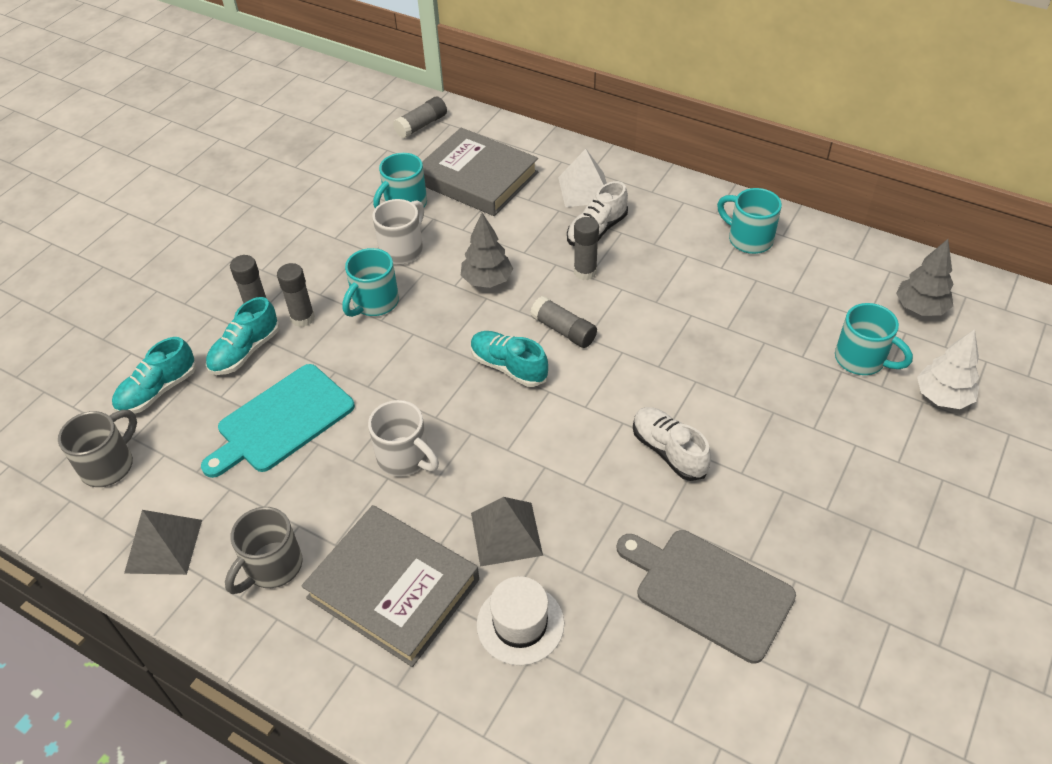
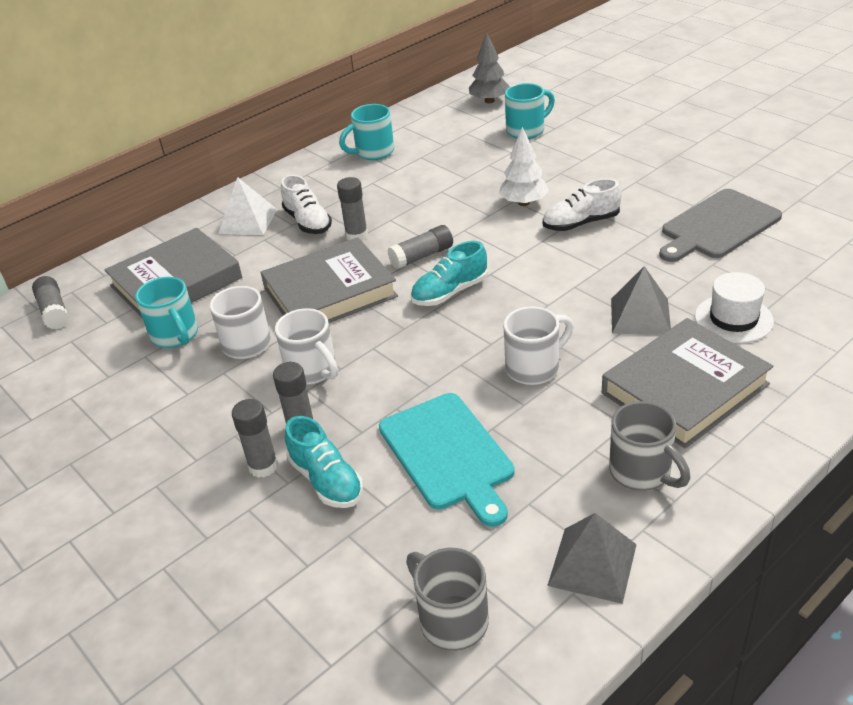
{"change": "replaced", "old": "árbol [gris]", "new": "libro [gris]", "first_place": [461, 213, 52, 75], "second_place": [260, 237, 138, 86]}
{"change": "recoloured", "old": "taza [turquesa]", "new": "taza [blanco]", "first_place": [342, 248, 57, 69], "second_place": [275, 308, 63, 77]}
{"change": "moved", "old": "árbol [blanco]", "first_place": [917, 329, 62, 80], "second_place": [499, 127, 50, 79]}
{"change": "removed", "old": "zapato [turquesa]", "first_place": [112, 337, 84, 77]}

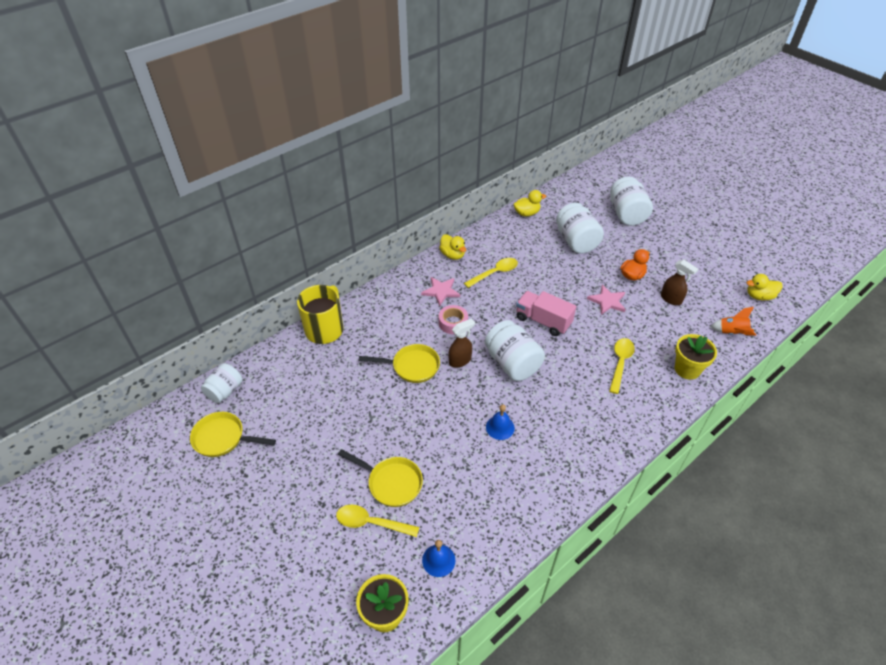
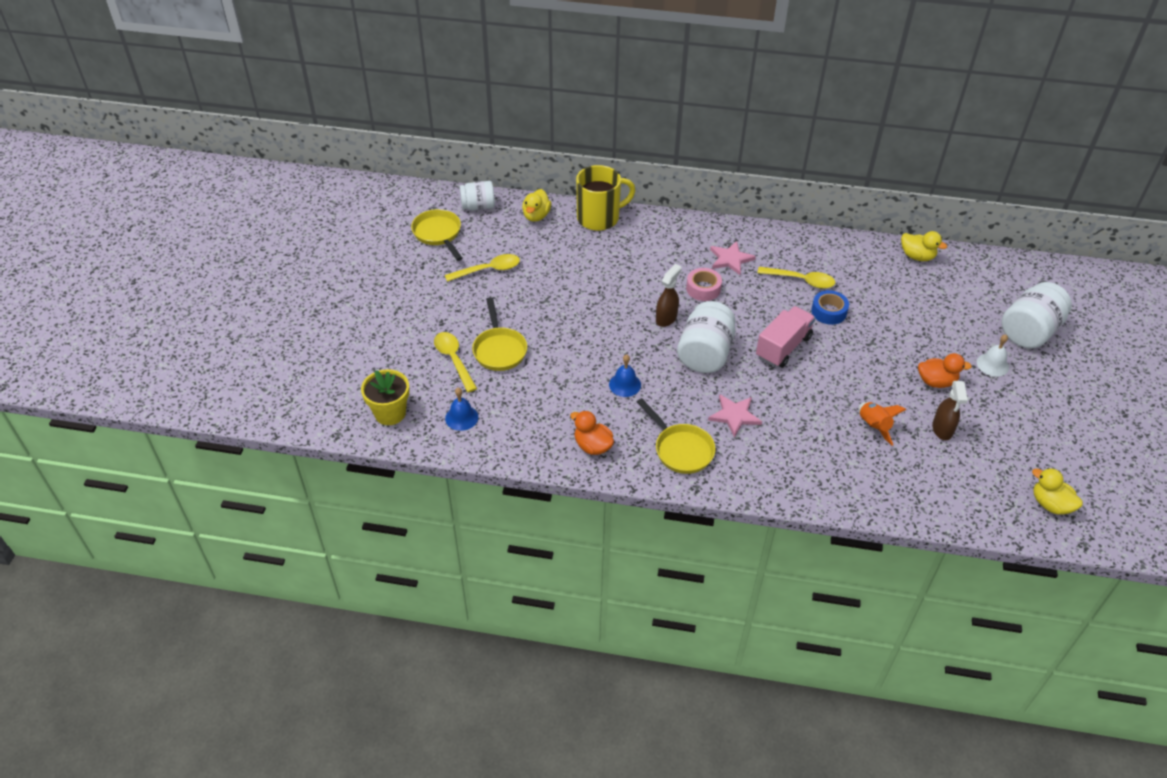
{"change": "moved", "old": "cuchara [amarillo]", "first_place": [609, 338, 26, 56], "second_place": [445, 254, 75, 28]}
{"change": "moved", "old": "pato [amarillo]", "first_place": [439, 234, 27, 26], "second_place": [522, 189, 29, 33]}
{"change": "added", "new": "pato [naranja]", "second_place": [570, 411, 44, 44]}
{"change": "moved", "old": "sartén [amarillo]", "first_place": [359, 344, 81, 39], "second_place": [637, 398, 79, 76]}
{"change": "turned", "old": "pulverizador [marrón]", "first_place": [448, 318, 27, 50], "second_place": [656, 264, 26, 63], "degrees": -75}
{"change": "moved", "old": "estrella [rosa]", "first_place": [587, 285, 39, 30], "second_place": [708, 394, 54, 44]}
{"change": "turned", "old": "camión [rosa]", "first_place": [516, 291, 60, 45], "second_place": [756, 306, 59, 61], "degrees": 45}
{"change": "added", "new": "cinta adhesiva [azul]", "second_place": [811, 290, 38, 35]}
{"change": "moved", "old": "cohete [naranja]", "first_place": [710, 307, 46, 29], "second_place": [858, 402, 49, 44]}
{"change": "added", "new": "campana [blanco]", "second_place": [977, 334, 32, 43]}
{"change": "removed", "old": "tarro [blanco]", "first_place": [556, 203, 48, 51]}
{"change": "removed", "old": "maceta [amarillo]", "first_place": [675, 334, 42, 46]}

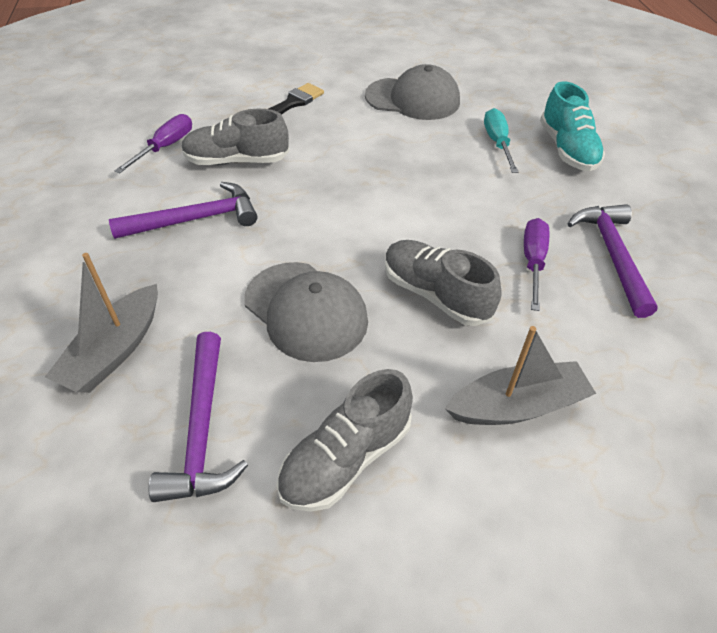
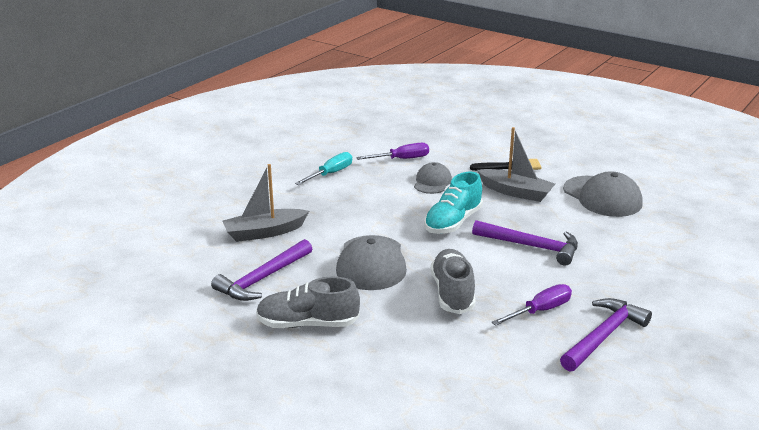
{"change": "moved", "old": "destornillador [turquesa]", "first_place": [484, 108, 35, 65], "second_place": [295, 152, 57, 33]}
{"change": "replaced", "old": "zapato [gris]", "new": "gorra [gris]", "first_place": [181, 109, 108, 56], "second_place": [414, 162, 38, 32]}
{"change": "moved", "old": "zapato [turquesa]", "first_place": [540, 81, 65, 90], "second_place": [424, 172, 59, 62]}
{"change": "moved", "old": "martillo [morado]", "first_place": [109, 182, 148, 57], "second_place": [472, 220, 106, 46]}
{"change": "moved", "old": "barco [gris]", "first_place": [445, 326, 151, 99], "second_place": [477, 127, 78, 75]}

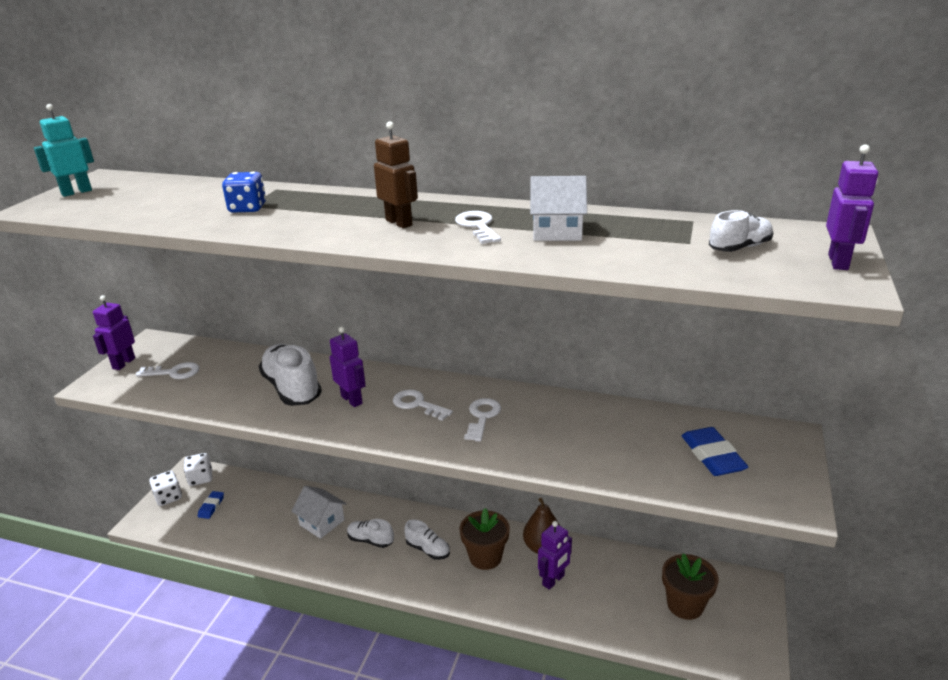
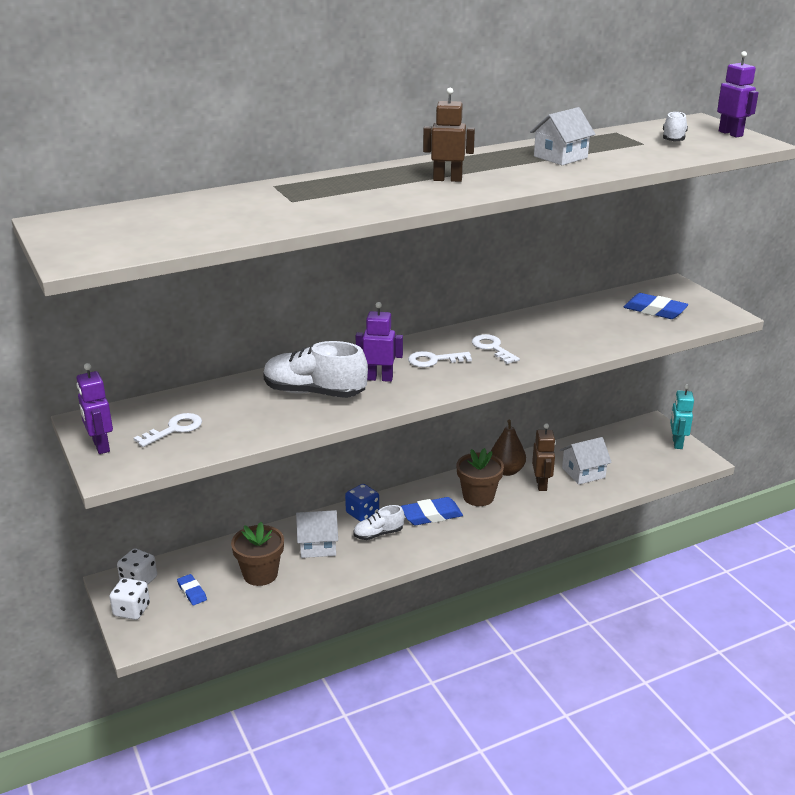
{"change": "moved", "old": "maceta [marrón]", "first_place": [662, 553, 57, 67], "second_place": [231, 522, 53, 64]}
{"change": "moved", "old": "dado [azul]", "first_place": [222, 172, 44, 41], "second_place": [345, 484, 34, 38]}
{"change": "replaced", "old": "zapato [blanco]", "new": "goma de borrar [azul]", "first_place": [404, 519, 46, 41], "second_place": [401, 497, 62, 28]}
{"change": "recoloured", "old": "robot [morado]", "new": "robot [marrón]", "first_place": [538, 521, 34, 69], "second_place": [532, 423, 24, 68]}
{"change": "added", "new": "casa [blanco]", "second_place": [560, 437, 52, 48]}
{"change": "moved", "old": "robot [turquesa]", "first_place": [34, 104, 60, 93], "second_place": [670, 385, 24, 64]}
{"change": "removed", "old": "llave [blanco]", "first_place": [455, 211, 46, 33]}

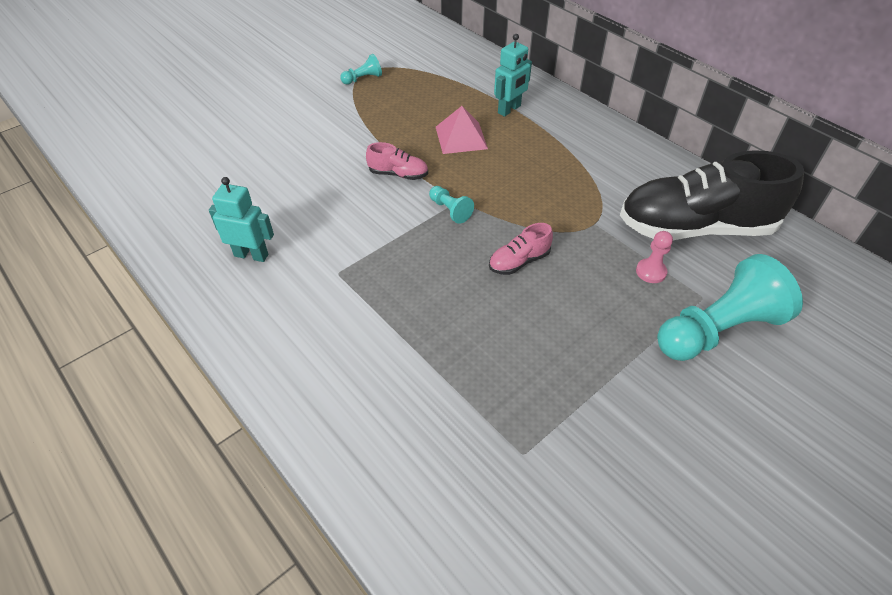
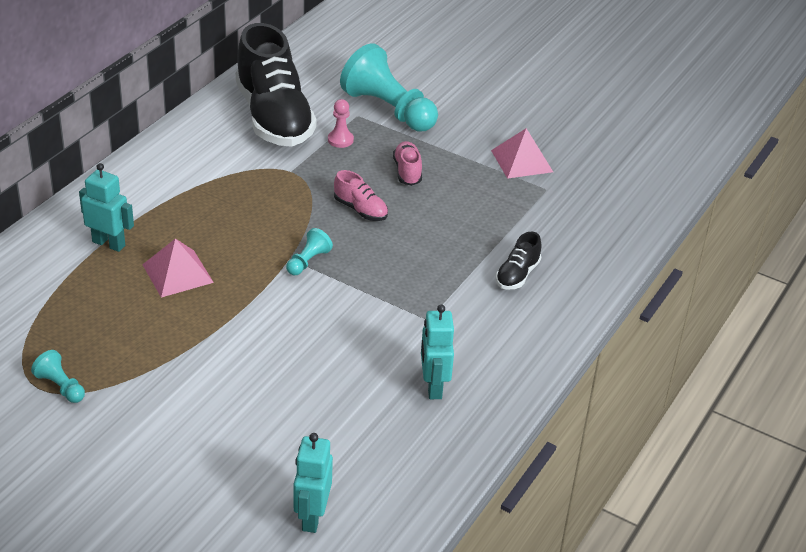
{"change": "added", "new": "robot [turquesa]", "second_place": [294, 433, 39, 100]}
{"change": "moved", "old": "zapato [rosa]", "first_place": [366, 142, 62, 38], "second_place": [393, 141, 29, 45]}
{"change": "added", "new": "pirámide [rosa]", "second_place": [491, 128, 62, 51]}
{"change": "added", "new": "zapato [negro]", "second_place": [496, 232, 46, 58]}

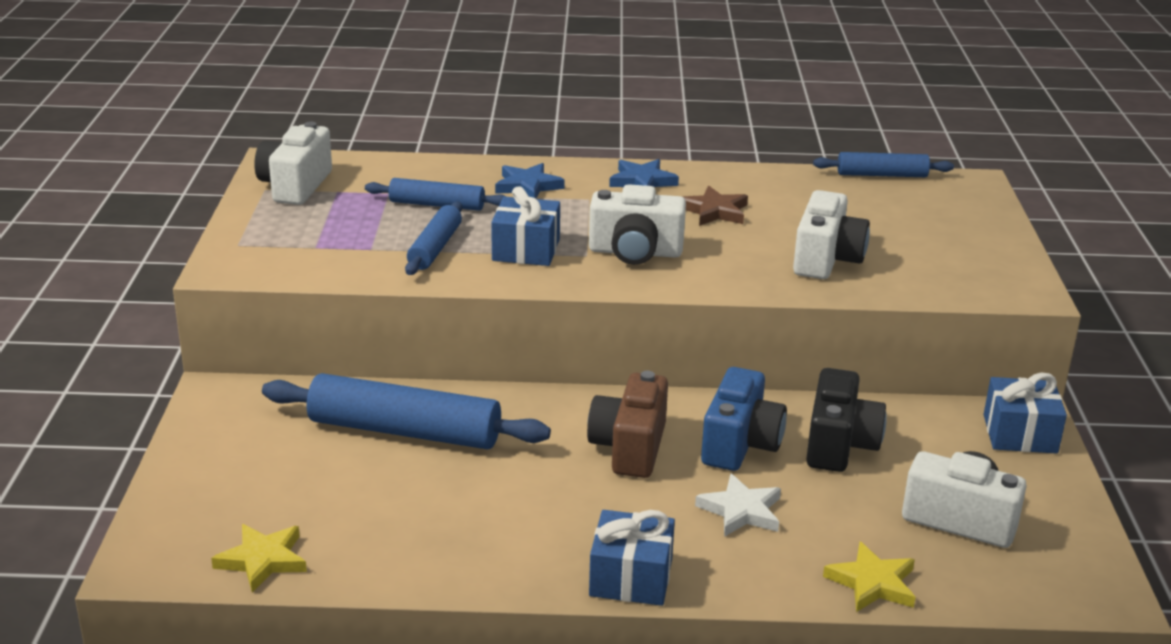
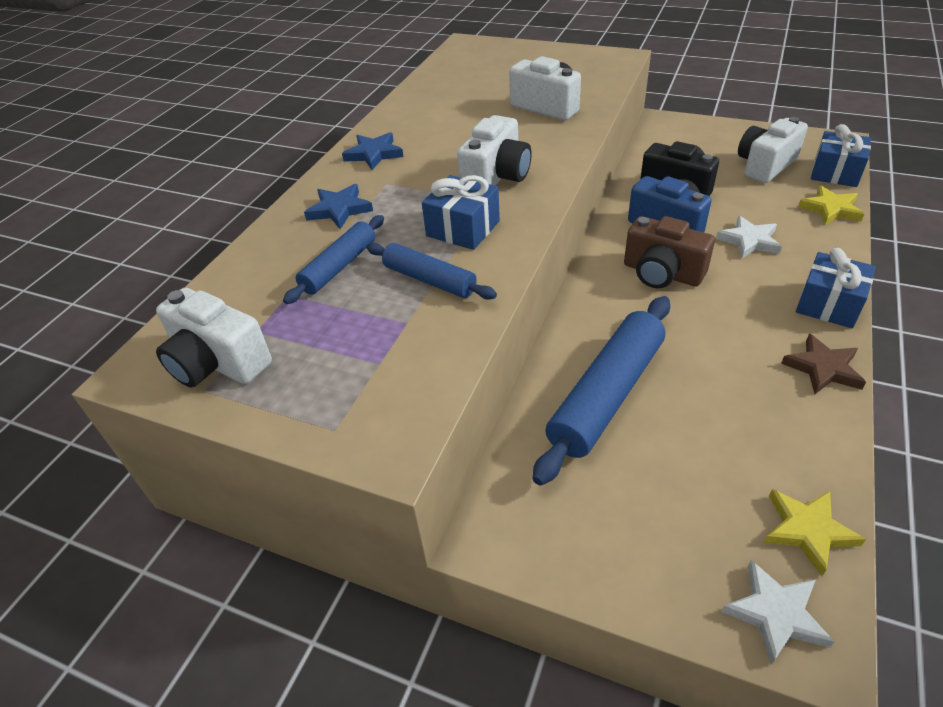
{"change": "added", "new": "estrella [blanco]", "second_place": [721, 560, 114, 105]}
{"change": "moved", "old": "estrella [marrón]", "first_place": [682, 186, 66, 40], "second_place": [781, 334, 85, 60]}
{"change": "moved", "old": "regalo [azul]", "first_place": [984, 373, 83, 81], "second_place": [811, 124, 60, 63]}
{"change": "removed", "old": "rodillo [azul]", "first_place": [813, 152, 141, 25]}

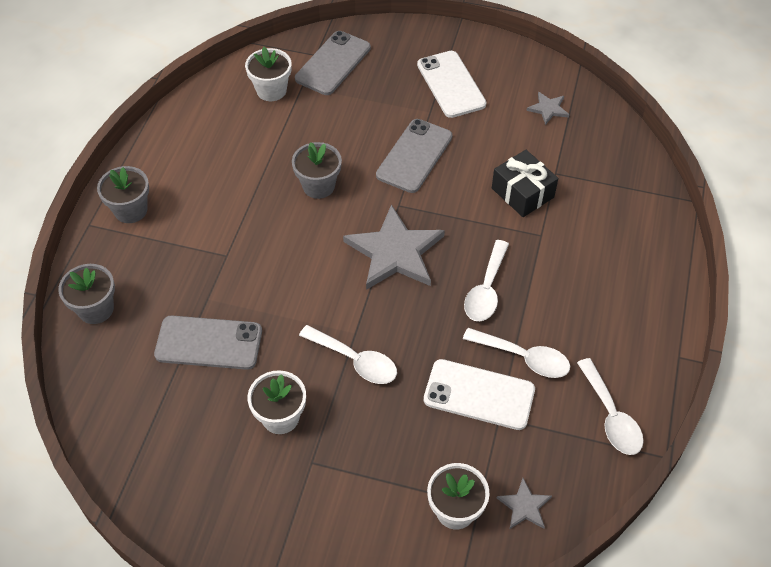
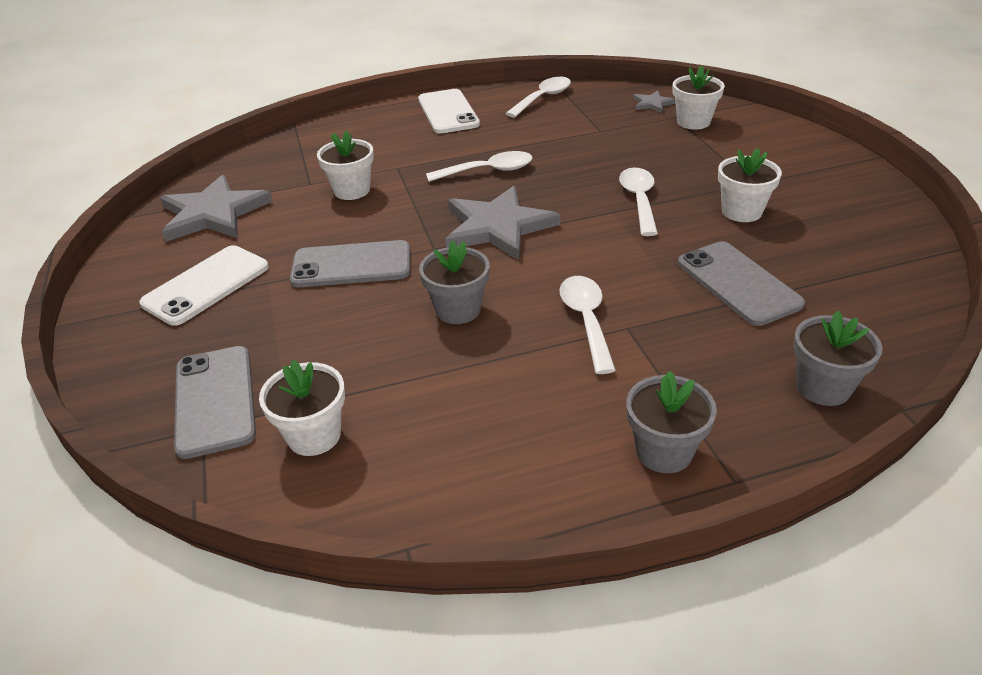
{"change": "resized", "old": "estrella [gris]", "first_place": [526, 92, 43, 33], "second_place": [160, 174, 113, 68], "factor": 2.16}
{"change": "turned", "old": "móvil [gris]", "first_place": [295, 31, 76, 64], "second_place": [174, 346, 82, 113], "degrees": 75}
{"change": "replaced", "old": "regalo [negro]", "new": "maceta [blanco]", "first_place": [492, 150, 66, 67], "second_place": [317, 130, 57, 70]}
{"change": "moved", "old": "móvil [blanco]", "first_place": [424, 359, 111, 71], "second_place": [418, 89, 62, 44]}
{"change": "moved", "old": "cuchara [blanco]", "first_place": [463, 328, 107, 50], "second_place": [559, 276, 57, 98]}

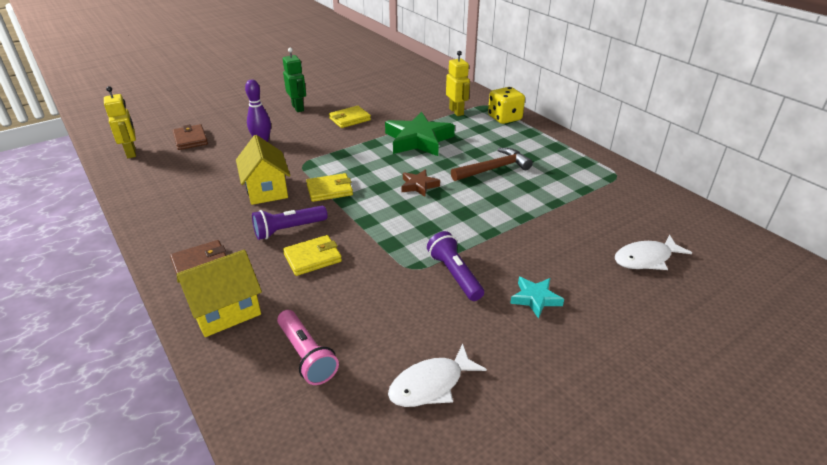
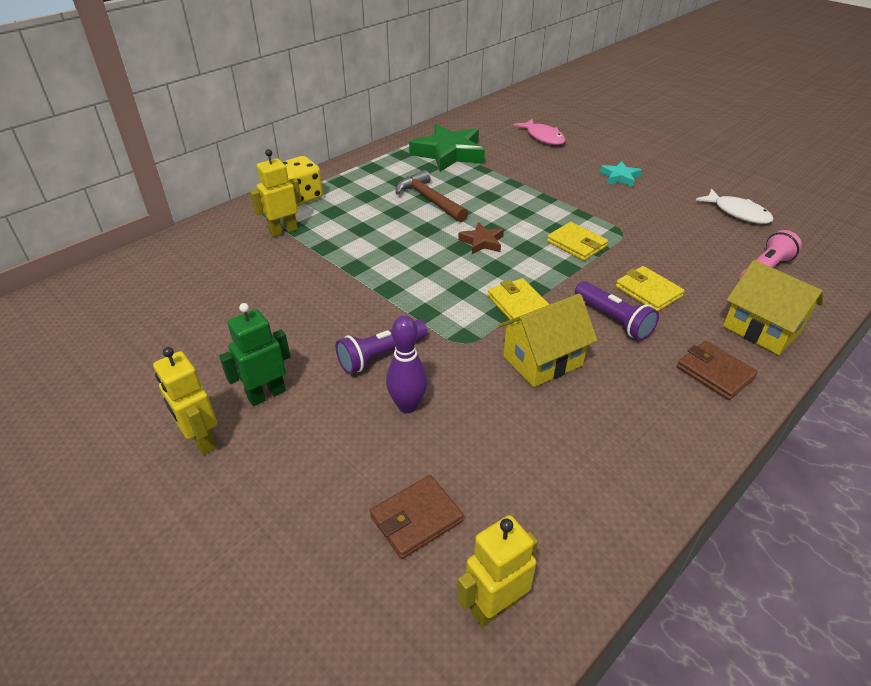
{"change": "added", "new": "robot [amarillo]", "second_place": [153, 347, 64, 108]}
{"change": "moved", "old": "lámpara de mano [morado]", "first_place": [427, 231, 57, 70], "second_place": [336, 320, 92, 54]}
{"change": "moved", "old": "estrella [verde]", "first_place": [385, 112, 70, 44], "second_place": [409, 124, 76, 48]}
{"change": "recoloured", "old": "pez [blanco]", "new": "pez [rosa]", "first_place": [615, 235, 77, 35], "second_place": [514, 119, 52, 26]}
{"change": "moved", "old": "cartera [amarillo]", "first_place": [329, 106, 42, 22], "second_place": [547, 222, 61, 39]}

